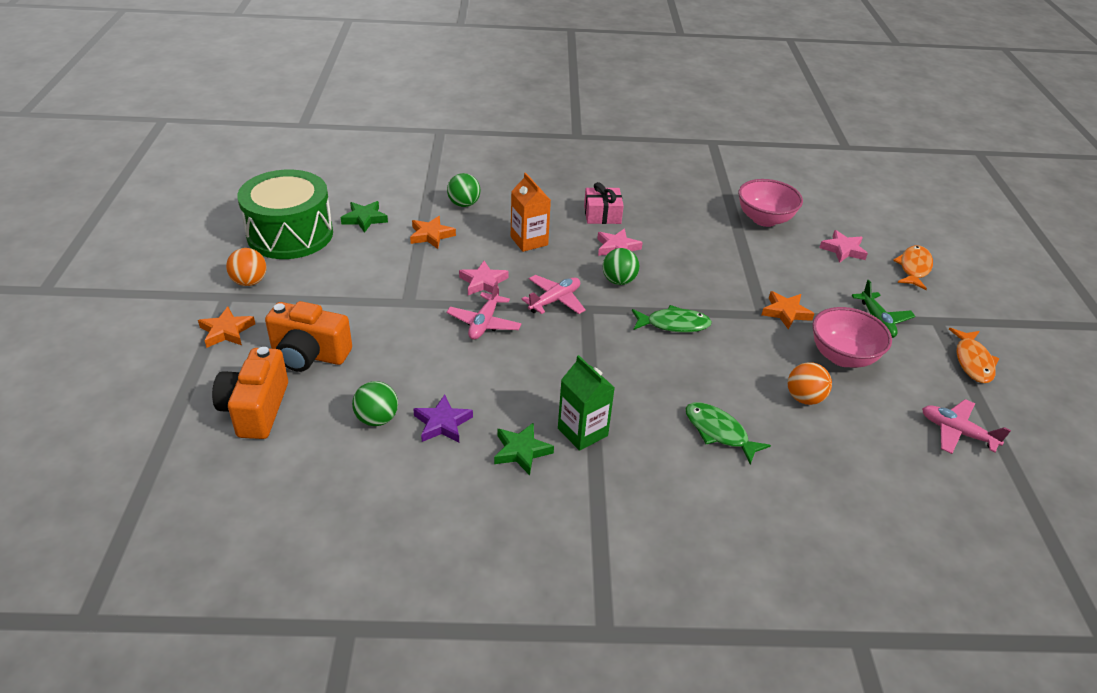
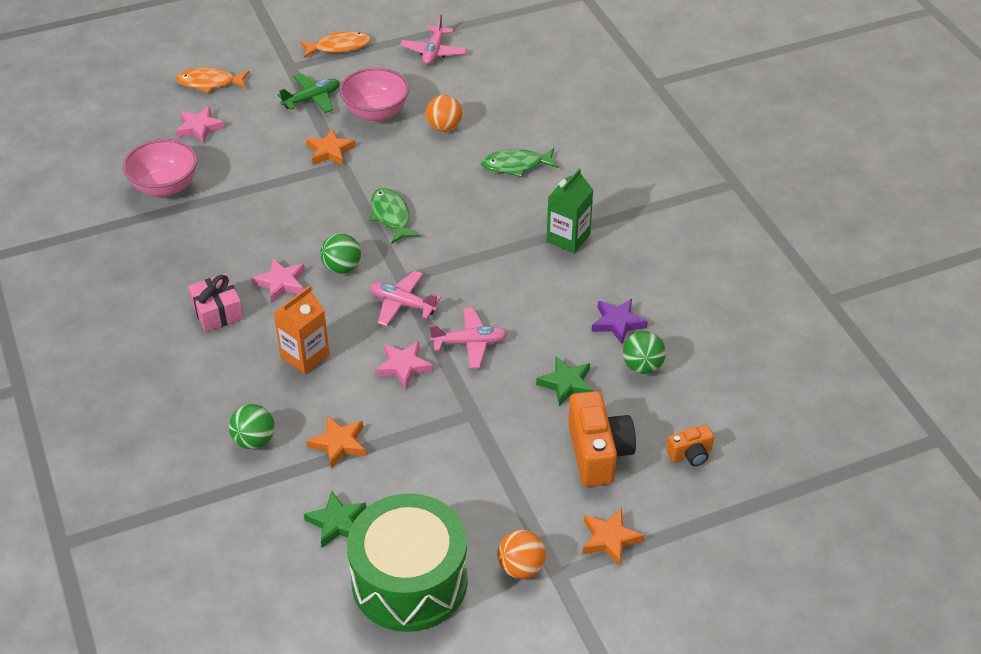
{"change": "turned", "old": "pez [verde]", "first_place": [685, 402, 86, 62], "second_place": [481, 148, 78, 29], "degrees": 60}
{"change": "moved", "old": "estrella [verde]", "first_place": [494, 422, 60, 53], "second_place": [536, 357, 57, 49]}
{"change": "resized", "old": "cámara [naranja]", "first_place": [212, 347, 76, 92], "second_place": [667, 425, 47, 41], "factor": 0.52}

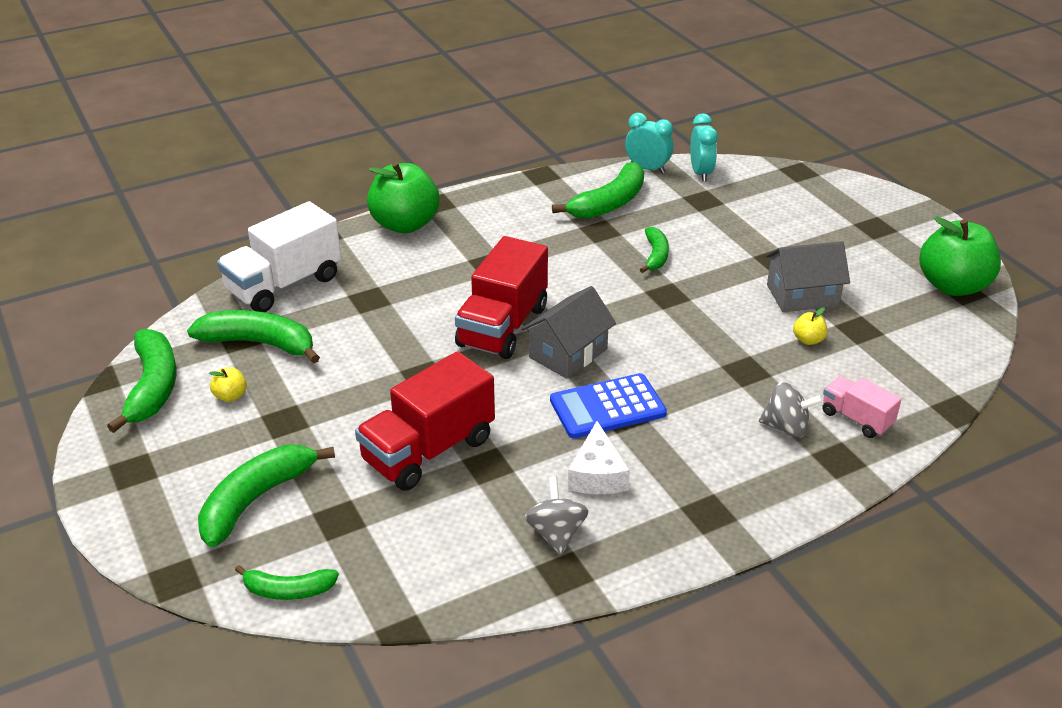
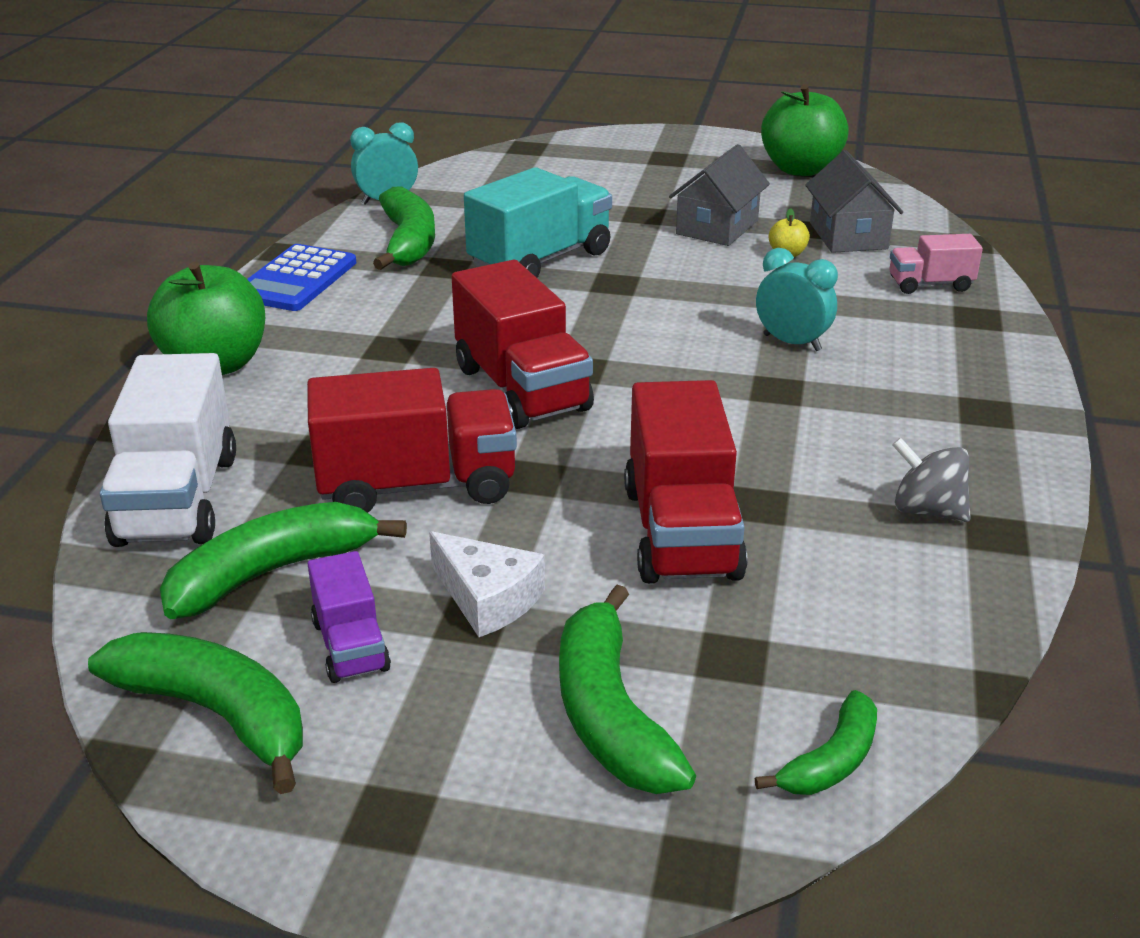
{"change": "moved", "old": "calculadora [azul]", "first_place": [550, 373, 117, 66], "second_place": [247, 244, 109, 67]}
{"change": "added", "new": "camión [rojo]", "second_place": [307, 368, 210, 145]}
{"change": "replaced", "old": "manzana [amarillo]", "new": "camión [morado]", "first_place": [209, 367, 38, 35], "second_place": [308, 551, 83, 132]}
{"change": "moved", "old": "queso [blanco]", "first_place": [568, 421, 62, 73], "second_place": [429, 531, 116, 106]}
{"change": "replaced", "old": "plátano [verde]", "new": "camión [turquesa]", "first_place": [640, 227, 29, 46], "second_place": [464, 167, 148, 111]}
{"change": "moved", "old": "despertador [turquesa]", "first_place": [690, 113, 28, 69], "second_place": [756, 248, 82, 103]}
{"change": "moved", "old": "casa [gris]", "first_place": [521, 286, 95, 93], "second_place": [805, 150, 98, 103]}
{"change": "removed", "old": "peonza [gris]", "first_place": [759, 382, 64, 55]}

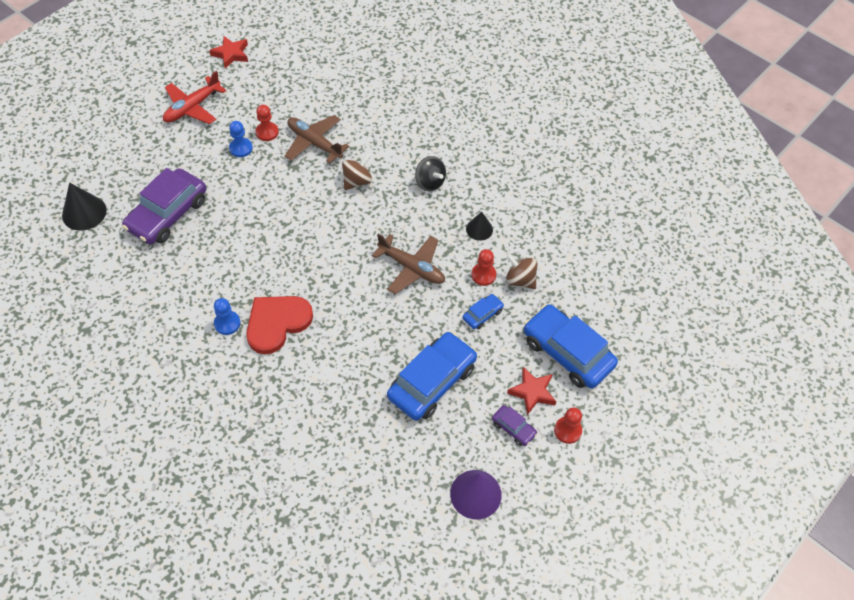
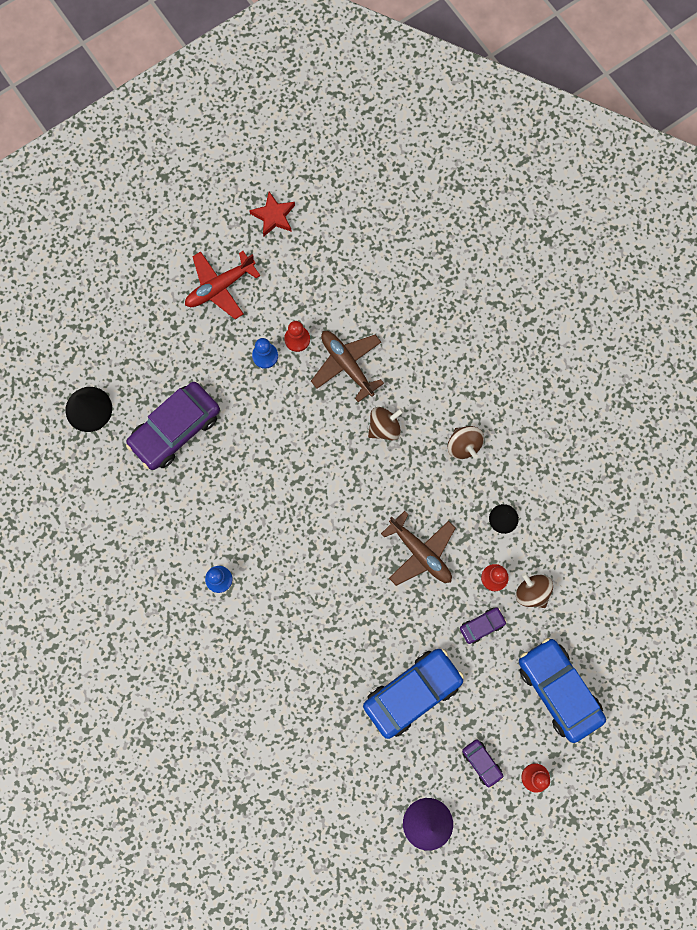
{"change": "recoloured", "old": "peonza [negro]", "new": "peonza [marrón]", "first_place": [415, 156, 31, 35], "second_place": [448, 426, 36, 33]}
{"change": "recoloured", "old": "coche [azul]", "new": "coche [morado]", "first_place": [463, 294, 41, 35], "second_place": [460, 607, 47, 37]}
{"change": "removed", "old": "corazón [rojo]", "first_place": [246, 296, 67, 58]}
{"change": "removed", "old": "estrella [rojo]", "first_place": [507, 367, 49, 48]}

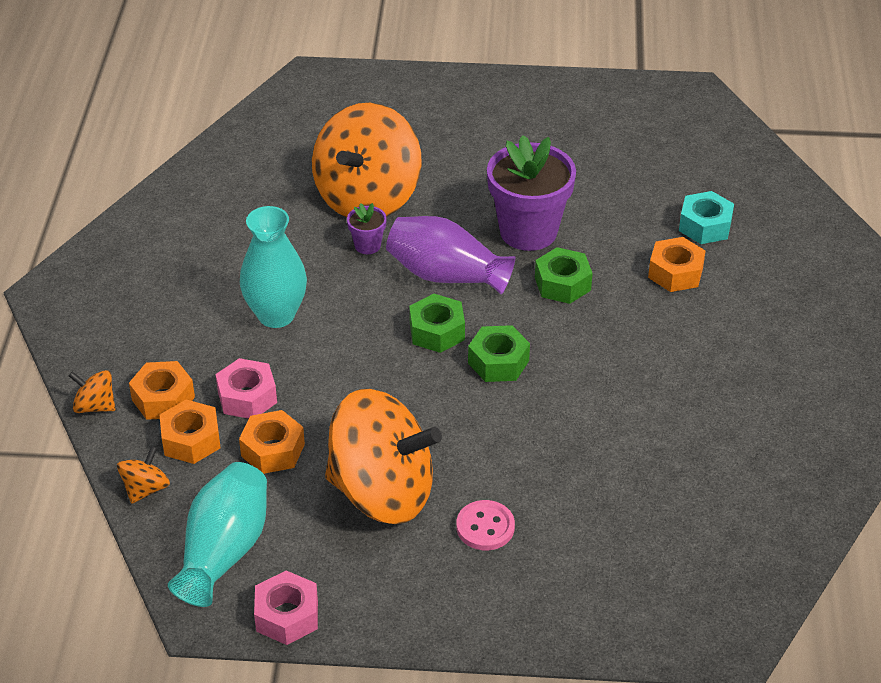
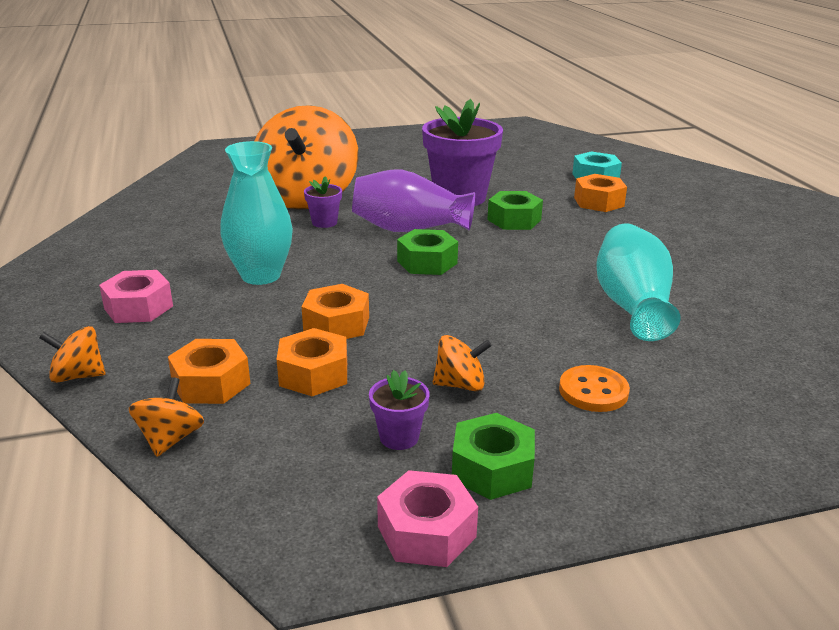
{"change": "moved", "old": "tuerca [rosa]", "first_place": [215, 358, 62, 61], "second_place": [99, 270, 74, 53]}
{"change": "moved", "old": "tuerca [naranja]", "first_place": [129, 361, 66, 59], "second_place": [302, 284, 67, 55]}
{"change": "added", "new": "maceta [morado]", "second_place": [369, 370, 61, 80]}
{"change": "resized", "old": "peonza [naranja]", "first_place": [325, 389, 117, 135], "second_place": [433, 335, 59, 56], "factor": 0.4}
{"change": "moved", "old": "tuerca [verde]", "first_place": [468, 325, 62, 57], "second_place": [452, 413, 83, 87]}
{"change": "recoloured", "old": "botón [rosa]", "new": "botón [naranja]", "first_place": [456, 500, 59, 50], "second_place": [559, 365, 71, 47]}
{"change": "moved", "old": "florero [turquesa]", "first_place": [168, 462, 99, 145], "second_place": [596, 224, 85, 117]}

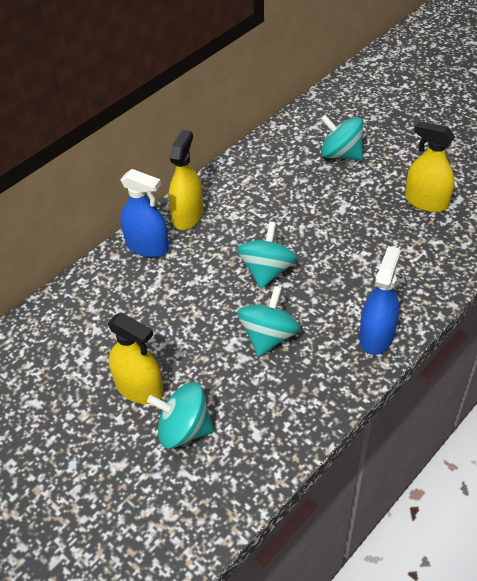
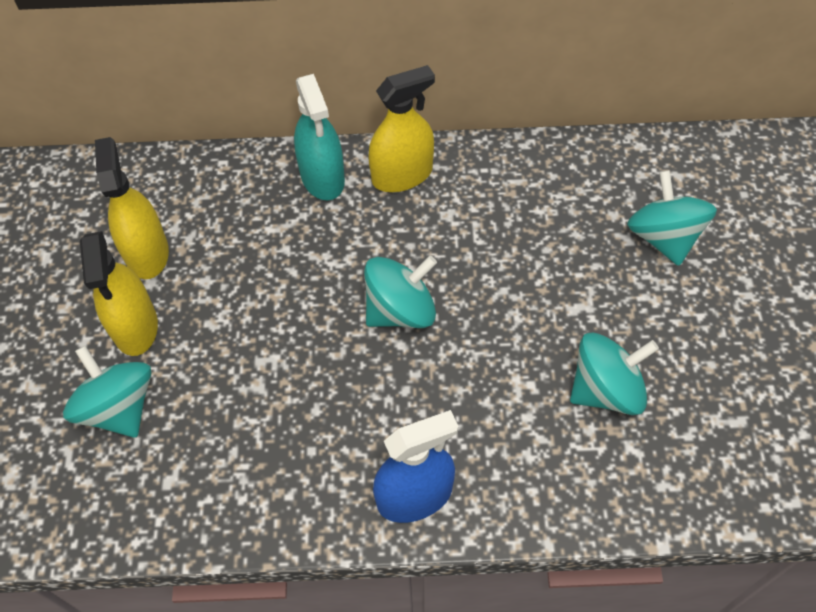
{"change": "moved", "old": "pulverizador [amarillo]", "first_place": [405, 121, 50, 91], "second_place": [95, 137, 74, 142]}
{"change": "recoloured", "old": "pulverizador [azul]", "new": "pulverizador [turquesa]", "first_place": [120, 169, 49, 88], "second_place": [294, 74, 51, 126]}
{"change": "moved", "old": "peonza [turquesa]", "first_place": [237, 286, 63, 71], "second_place": [570, 333, 89, 82]}

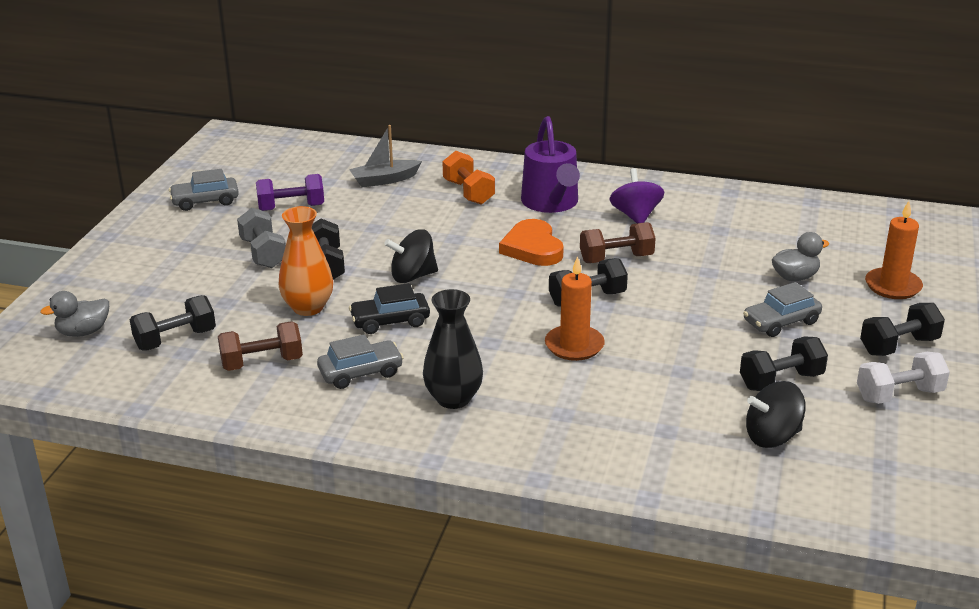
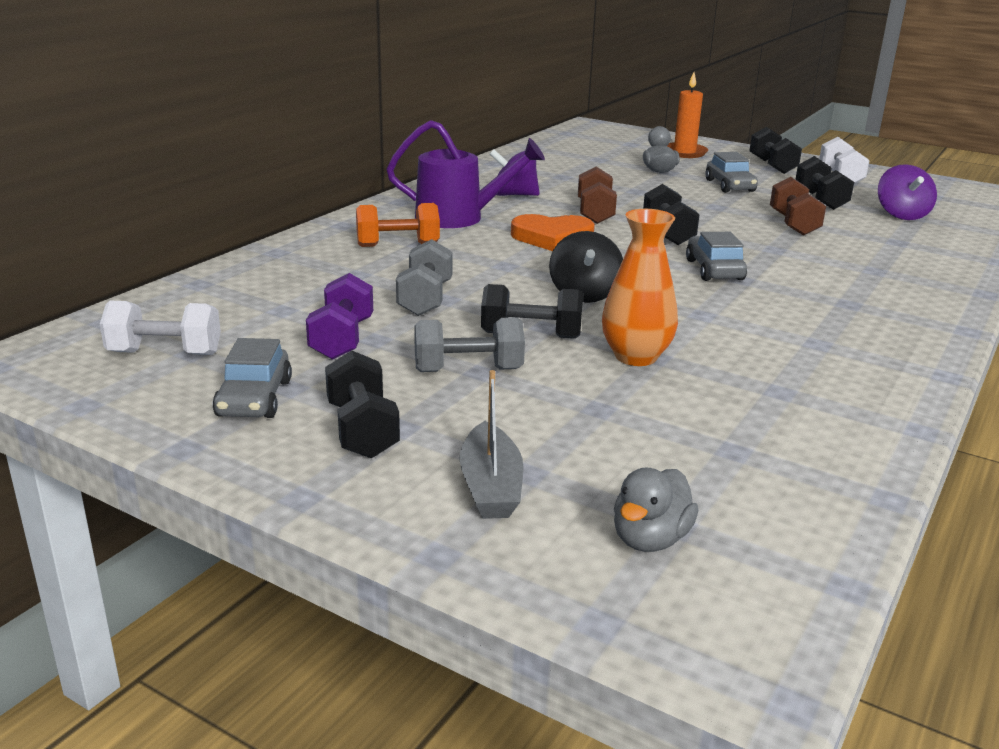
{"change": "added", "new": "mancuerna [blanco]", "second_place": [100, 301, 121, 54]}
{"change": "moved", "old": "mancuerna [negro]", "first_place": [130, 295, 86, 55], "second_place": [325, 350, 75, 108]}
{"change": "added", "new": "mancuerna [gris]", "second_place": [396, 239, 57, 77]}
{"change": "moved", "old": "barco [gris]", "first_place": [349, 125, 73, 62], "second_place": [459, 370, 65, 149]}
{"change": "turned", "old": "pato [gris]", "first_place": [40, 291, 69, 46], "second_place": [614, 468, 84, 84], "degrees": 45}
{"change": "moved", "old": "coche [gris]", "first_place": [317, 334, 87, 55], "second_place": [686, 232, 61, 49]}
{"change": "moved", "old": "mancuerna [marrón]", "first_place": [218, 321, 85, 50], "second_place": [770, 177, 56, 59]}
{"change": "recoloured", "old": "peonza [negro]", "new": "peonza [morado]", "first_place": [746, 381, 60, 67], "second_place": [878, 164, 59, 56]}
{"change": "removed", "old": "coche [negro]", "first_place": [349, 283, 81, 51]}
{"change": "removed", "old": "florero [negro]", "first_place": [423, 289, 60, 120]}
{"change": "removed", "old": "vela [naranja]", "first_place": [545, 256, 60, 105]}

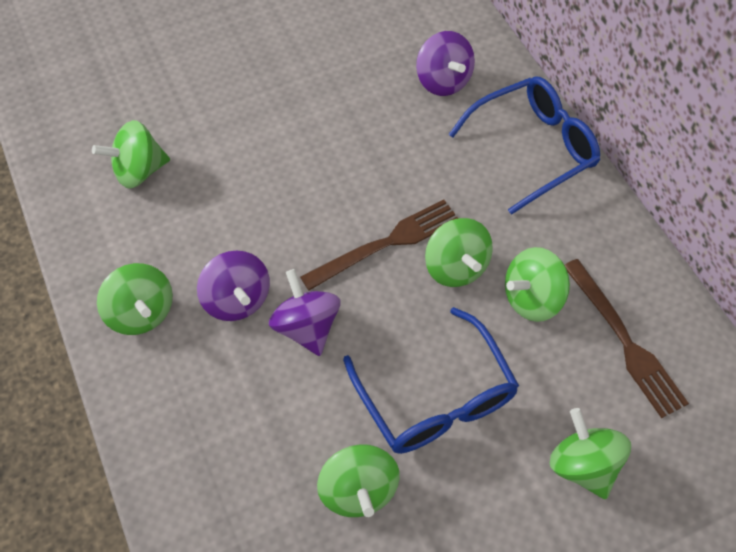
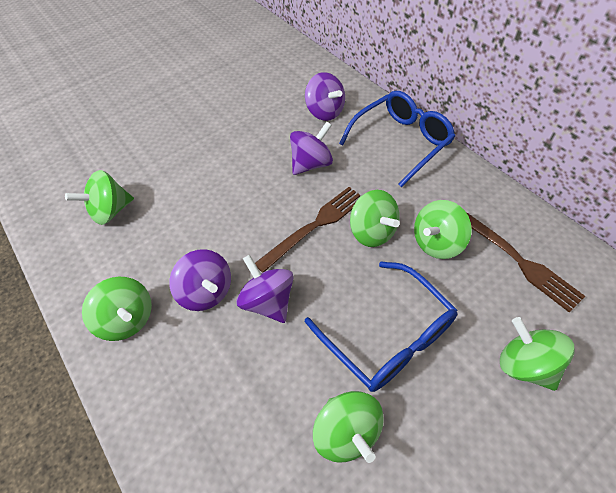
{"change": "added", "new": "peonza [morado]", "second_place": [290, 122, 43, 53]}

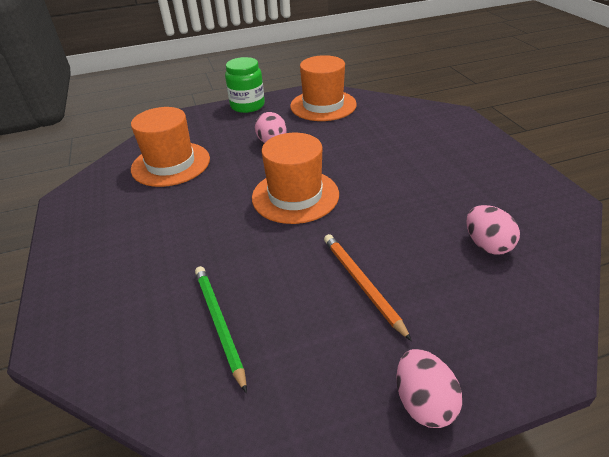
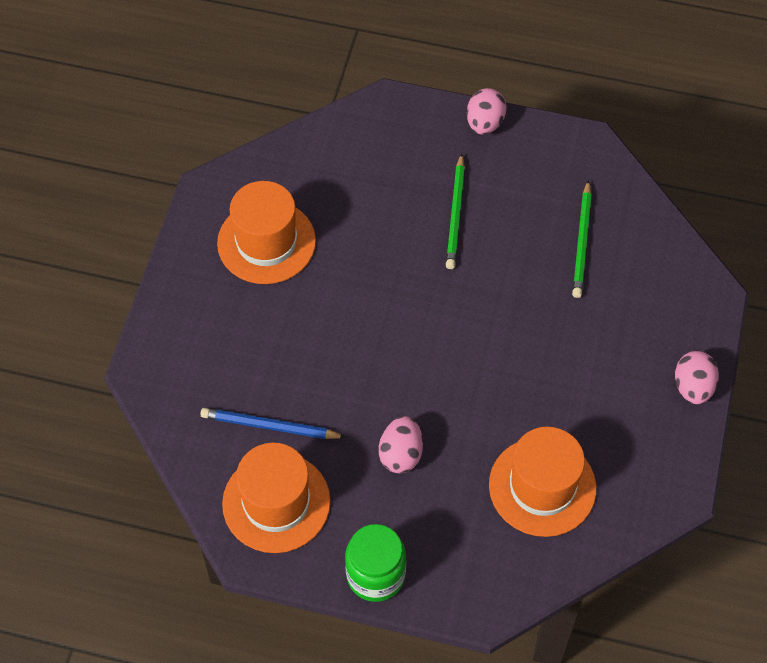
{"change": "added", "new": "lápiz [azul]", "second_place": [200, 408, 146, 31]}
{"change": "moved", "old": "sombrero [naranja]", "first_place": [252, 133, 87, 91], "second_place": [217, 181, 99, 103]}
{"change": "recoloured", "old": "lápiz [naranja]", "new": "lápiz [verde]", "first_place": [324, 234, 88, 107], "second_place": [446, 153, 19, 116]}
{"change": "moved", "old": "huevo [rosa]", "first_place": [466, 205, 54, 50], "second_place": [675, 351, 44, 53]}

